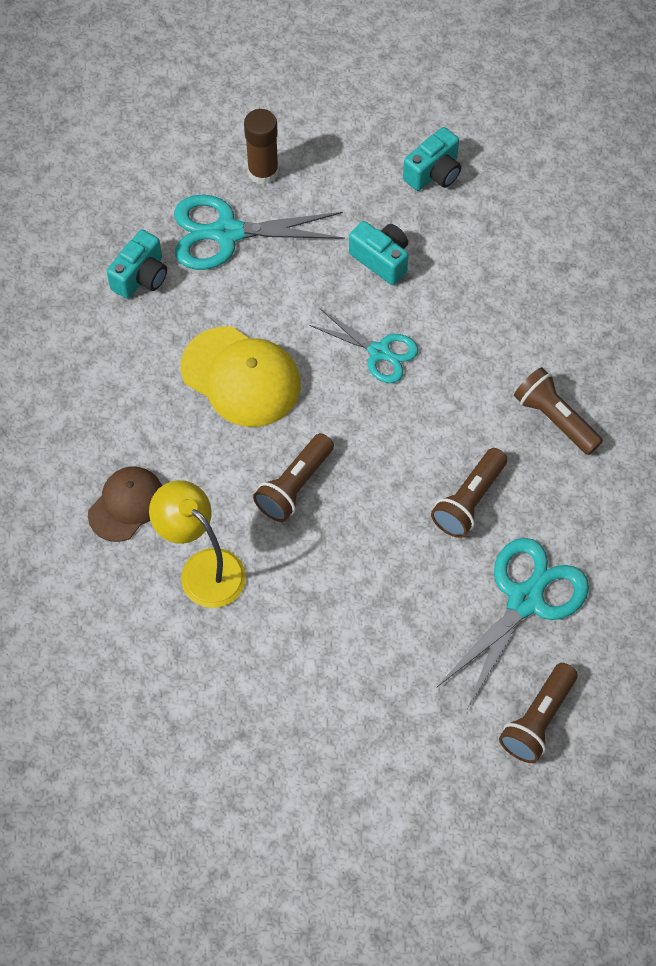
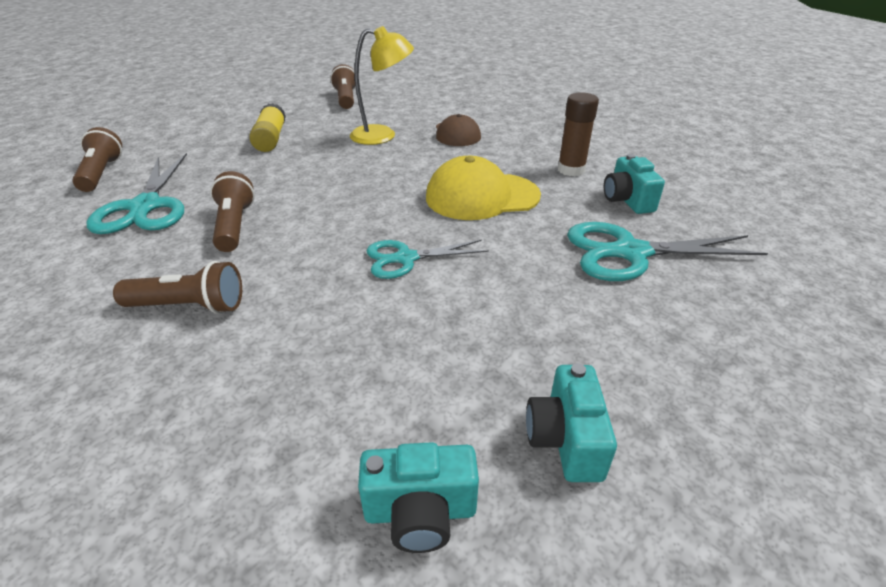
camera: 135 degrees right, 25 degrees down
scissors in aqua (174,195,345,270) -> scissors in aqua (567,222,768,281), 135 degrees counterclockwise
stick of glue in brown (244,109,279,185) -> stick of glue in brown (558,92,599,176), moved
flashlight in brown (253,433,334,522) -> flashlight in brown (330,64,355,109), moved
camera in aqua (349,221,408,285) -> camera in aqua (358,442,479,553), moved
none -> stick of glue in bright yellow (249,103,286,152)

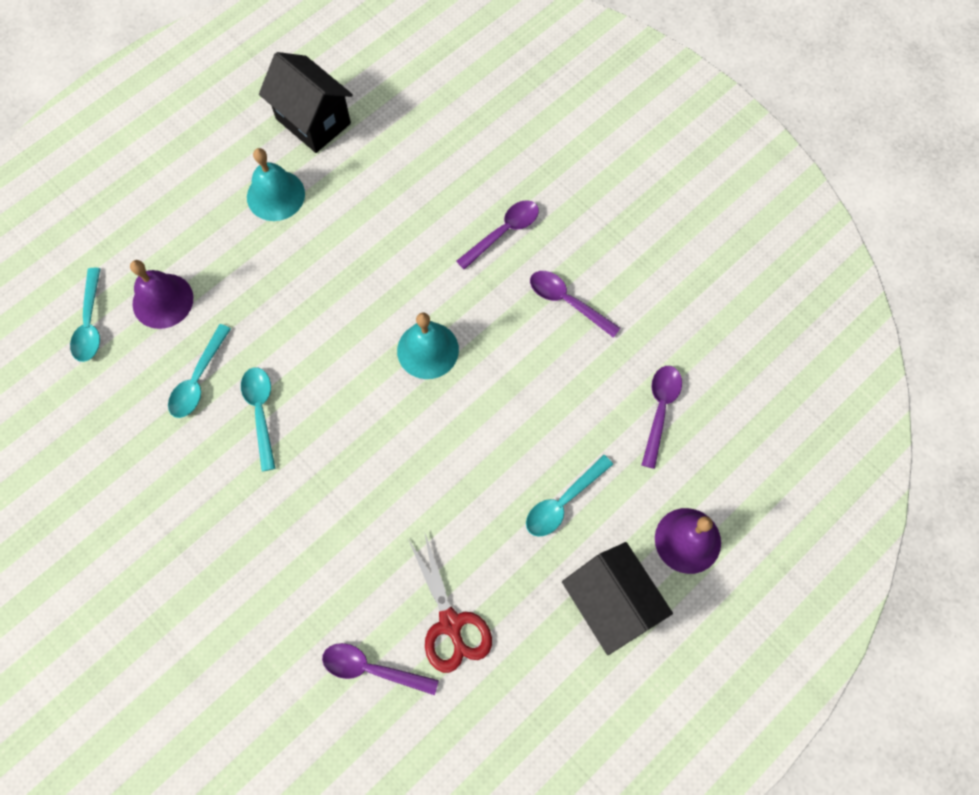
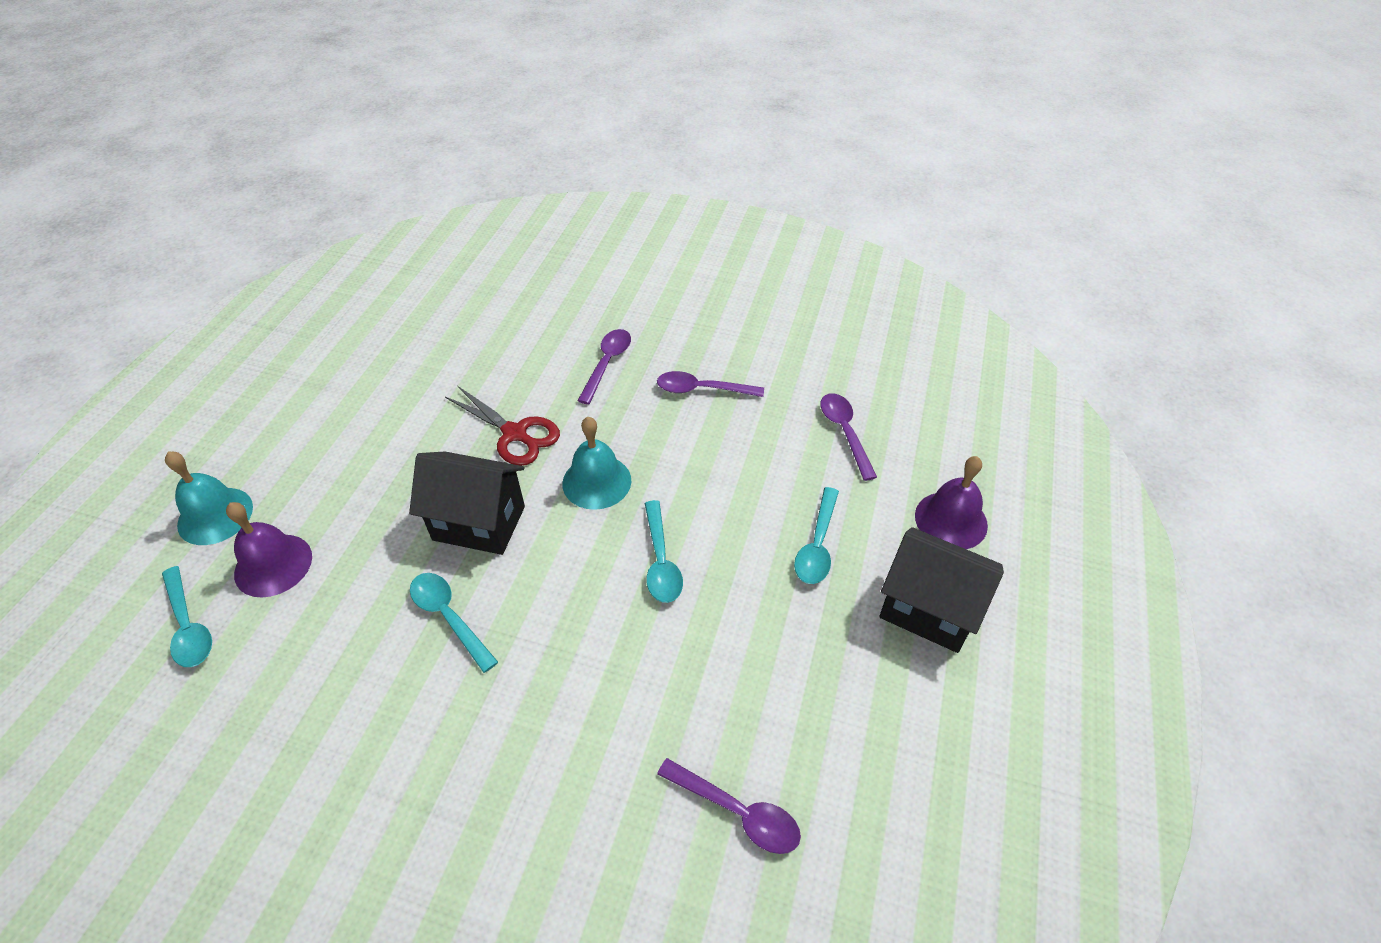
camera: 30 degrees left, 20 degrees down
tablespoon in aqua (168,324,231,418) -> tablespoon in aqua (645,500,683,603), moved
school bell in aqua (247,148,305,221) -> school bell in aqua (165,452,253,545), moved
house in jet-black (259,52,353,153) -> house in jet-black (409,451,525,555), moved
tablespoon in purple (322,643,439,695) -> tablespoon in purple (657,758,801,854), 135 degrees counterclockwise
scissors in red (408,534,492,673) -> scissors in red (445,386,560,466), moved

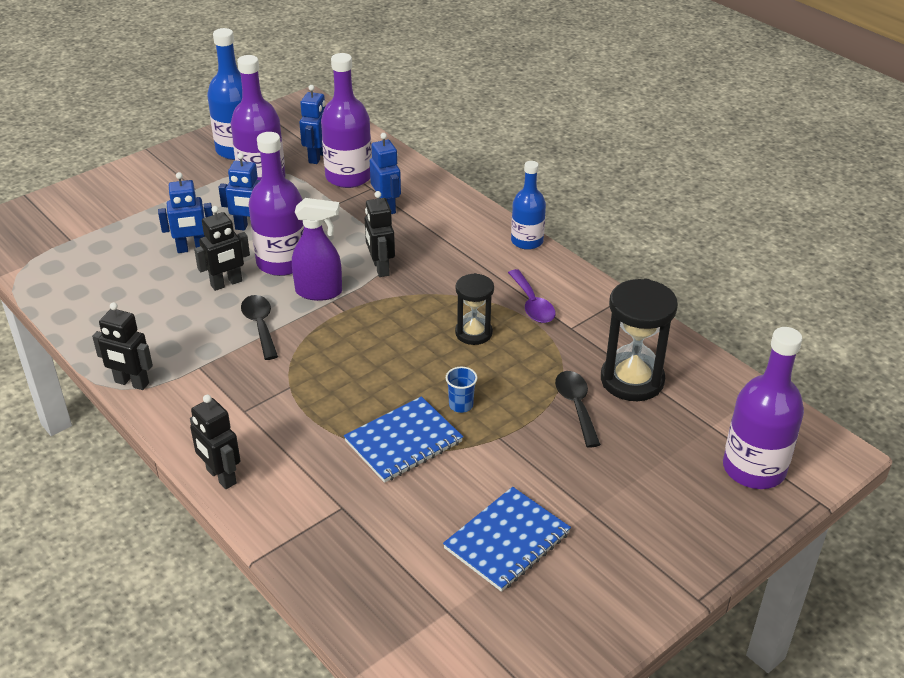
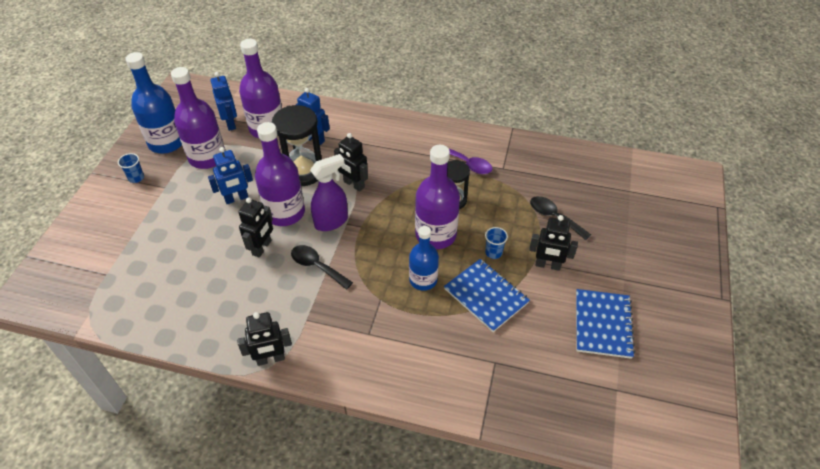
camera: 35 degrees left, 10 degrees up
robot figure in cobalt (158,172,213,253) -> none
robot figure in jet-black (190,395,240,489) -> robot figure in jet-black (529,215,578,271), moved
exercise book in cobalt (344,396,463,483) -> exercise book in cobalt (444,259,530,332), 60 degrees counterclockwise
bottle in cobalt (511,161,546,250) -> bottle in cobalt (409,226,439,291), moved
sand timer in jet-black (601,279,678,401) -> sand timer in jet-black (272,105,322,186), moved
bottle in purple (723,327,804,489) -> bottle in purple (415,145,460,249), moved
none -> tumbler in cobalt (118,153,144,183)

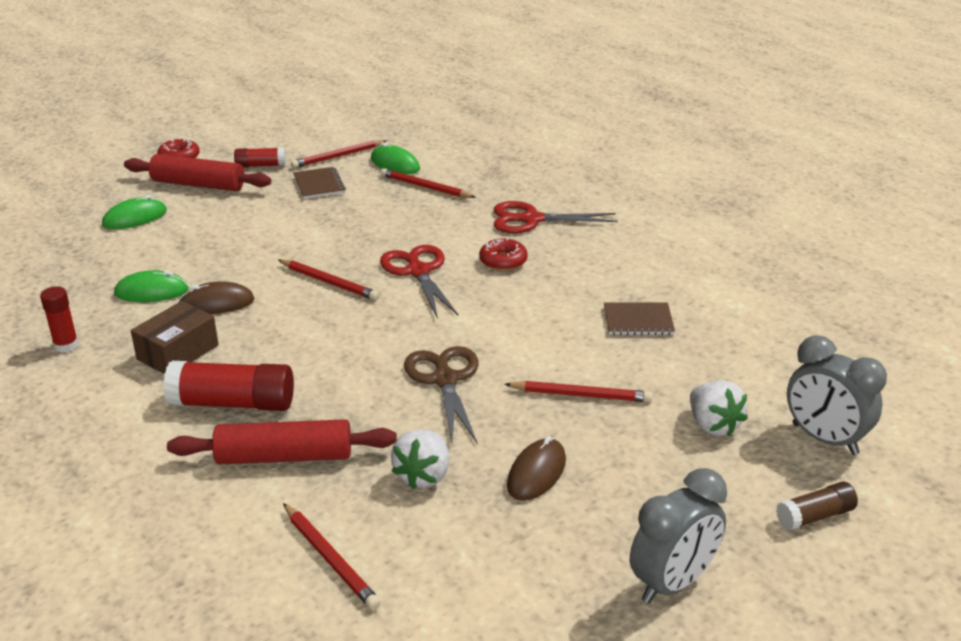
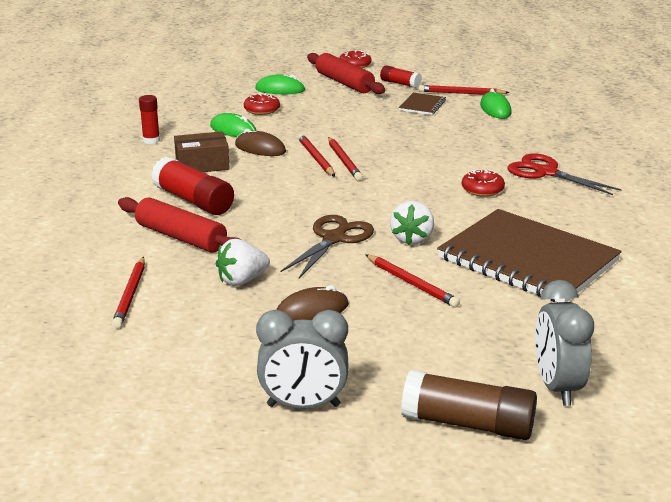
camera: 40 degrees right, 5 degrees down
scissors in red (380,245,459,319) -> none
wooden pencil in red (381,168,476,198) -> wooden pencil in red (298,134,335,177), moved
exercise book in brown (604,302,675,335) -> exercise book in brown (437,209,622,302), x2.39
berry in snow-white (690,380,748,436) -> berry in snow-white (390,201,434,245), moved
stick of glue in brown (776,482,858,531) -> stick of glue in brown (401,370,537,440), x1.75
none -> glazed donut in red (244,93,280,115)

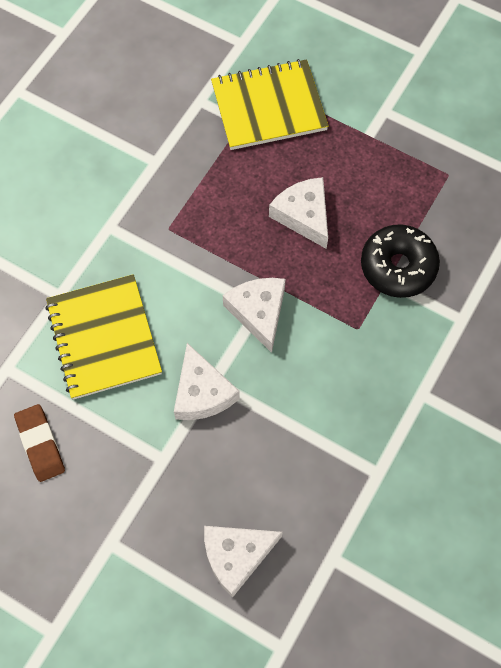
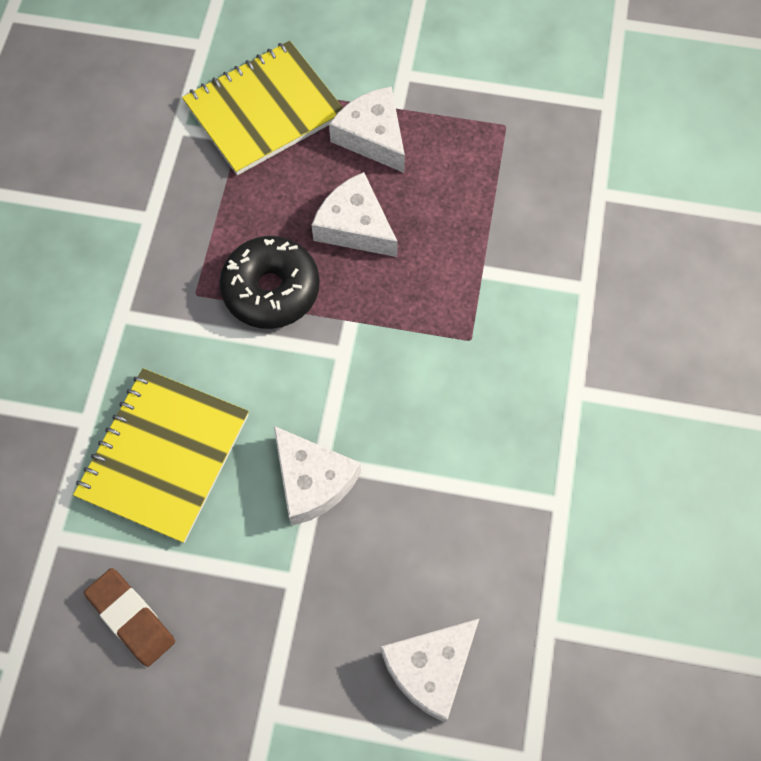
camera: 20 degrees left, 0 degrees up
exercise book in bright yellow (45,274,162,400) -> exercise book in bright yellow (73,368,249,543), 60 degrees clockwise
piece of cheese in snow-white (223,278,286,353) -> piece of cheese in snow-white (329,86,405,173), moved
glazed donut in jet-black (361,224,440,298) -> glazed donut in jet-black (219,236,320,329), moved

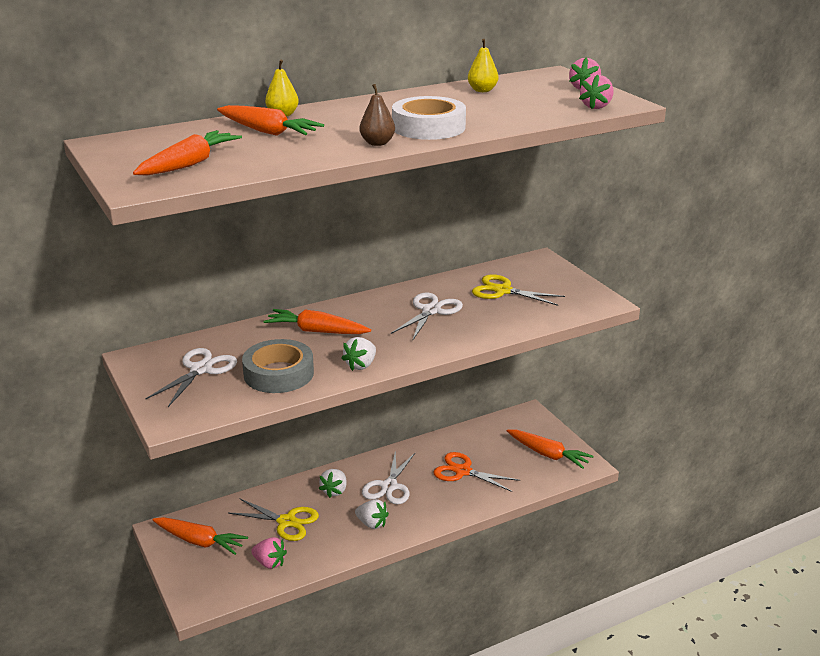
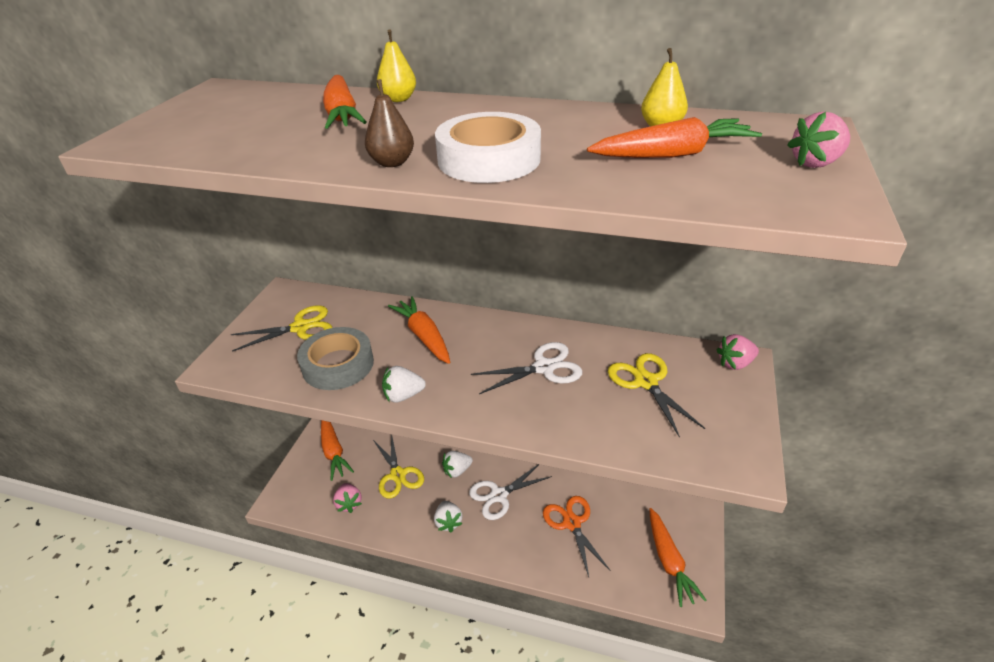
camera: 45 degrees right, 10 degrees up
carrot in bright orange (133,130,242,175) -> carrot in bright orange (587,117,762,158), moved
scissors in snow-white (146,348,237,407) -> scissors in bright yellow (231,305,332,352)
berry in rosy (579,74,613,109) -> berry in rosy (717,334,759,370), moved

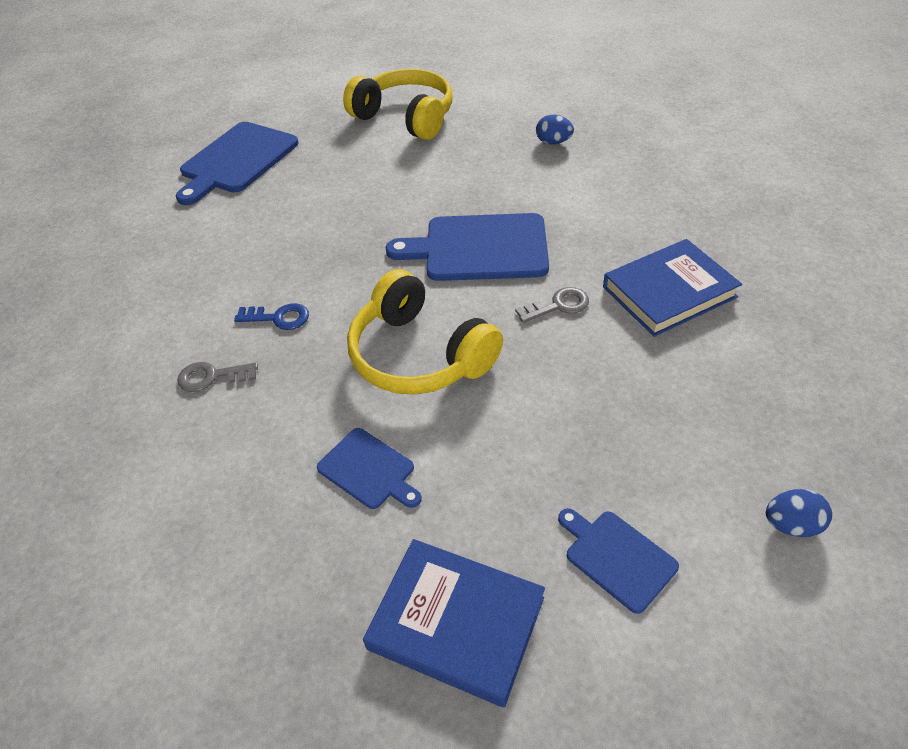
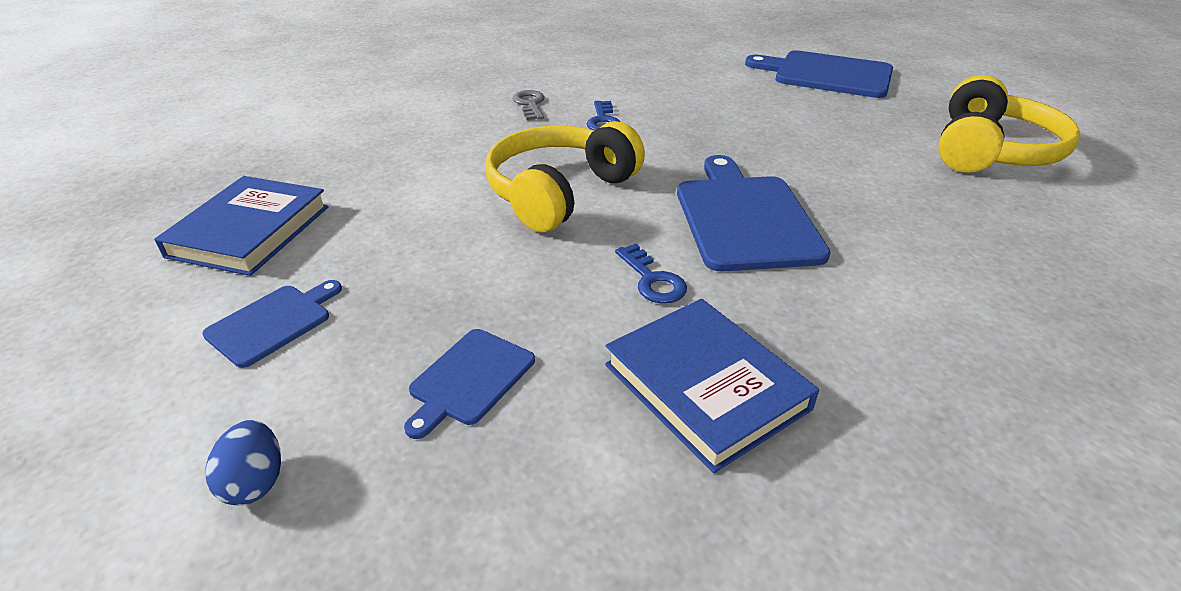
camera: 80 degrees right, 10 degrees down
cutting board in cobalt (317,428,422,509) -> cutting board in cobalt (404,329,535,439), moved
door key in gray (515,287,589,323) -> door key in cobalt (615,243,687,304)
toy egg in cobalt (536,115,574,144) -> none

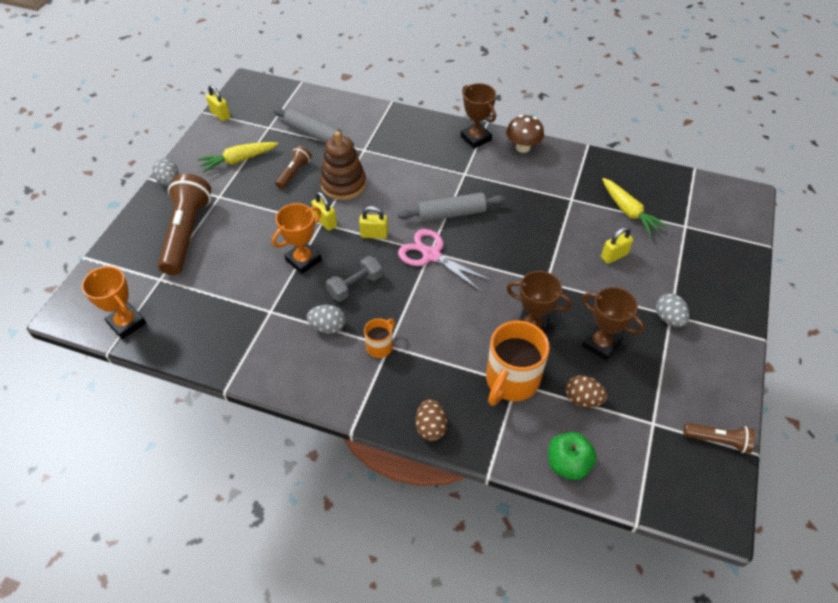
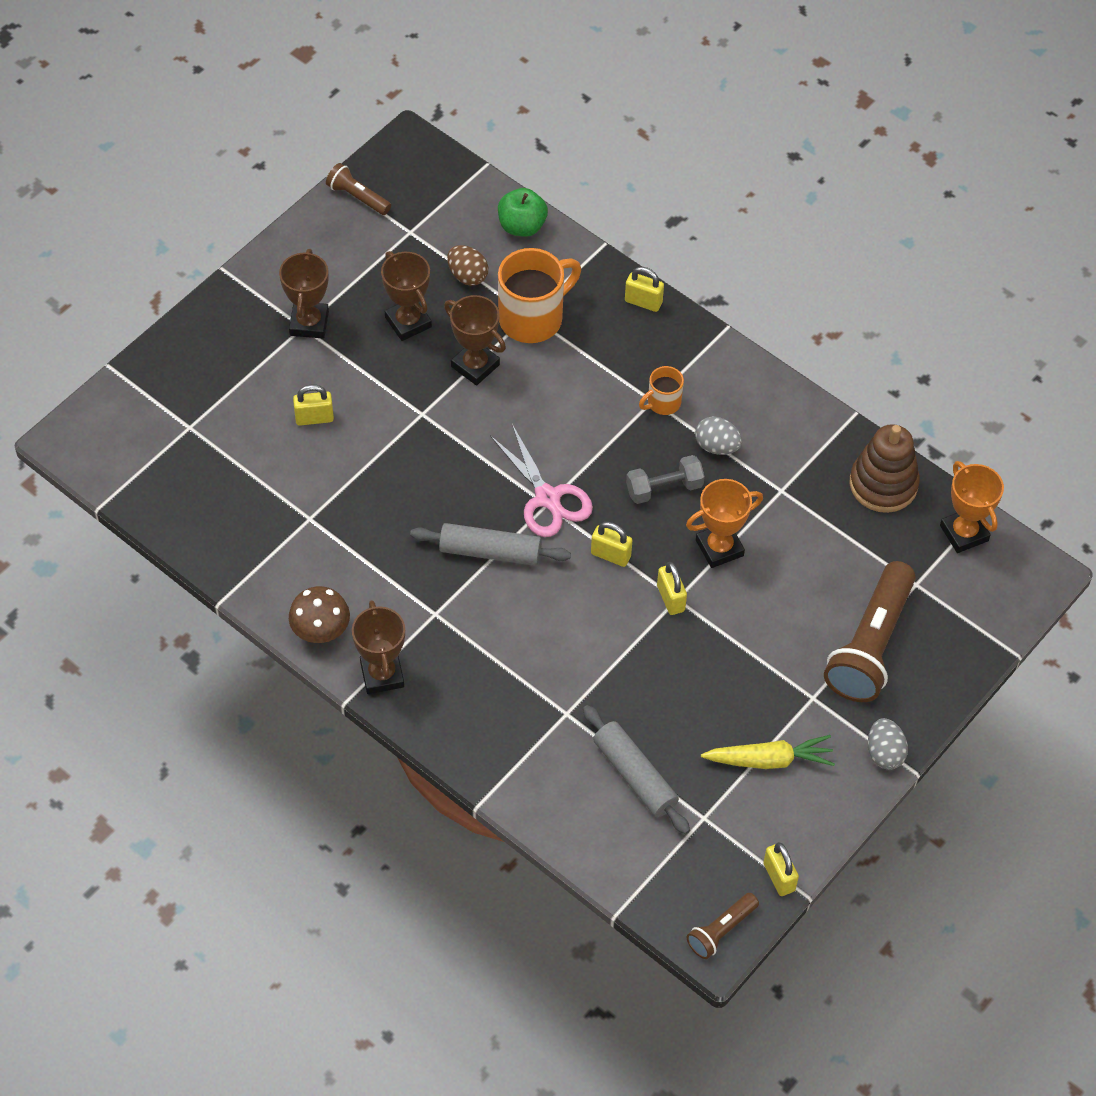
camera: 160 degrees left, 5 degrees up
flashlight in brown (275,146,312,189) -> flashlight in brown (686,893,759,959), moved
stacking toy in brown (320,131,366,200) -> stacking toy in brown (850,424,920,513), moved
toy egg in brown (415,399,447,441) -> padlock in bright yellow (625,267,664,312)
carrot in bright yellow (602,178,667,236) -> none
toy egg in gray (656,293,689,327) -> award cup in brown (279,249,329,338)

